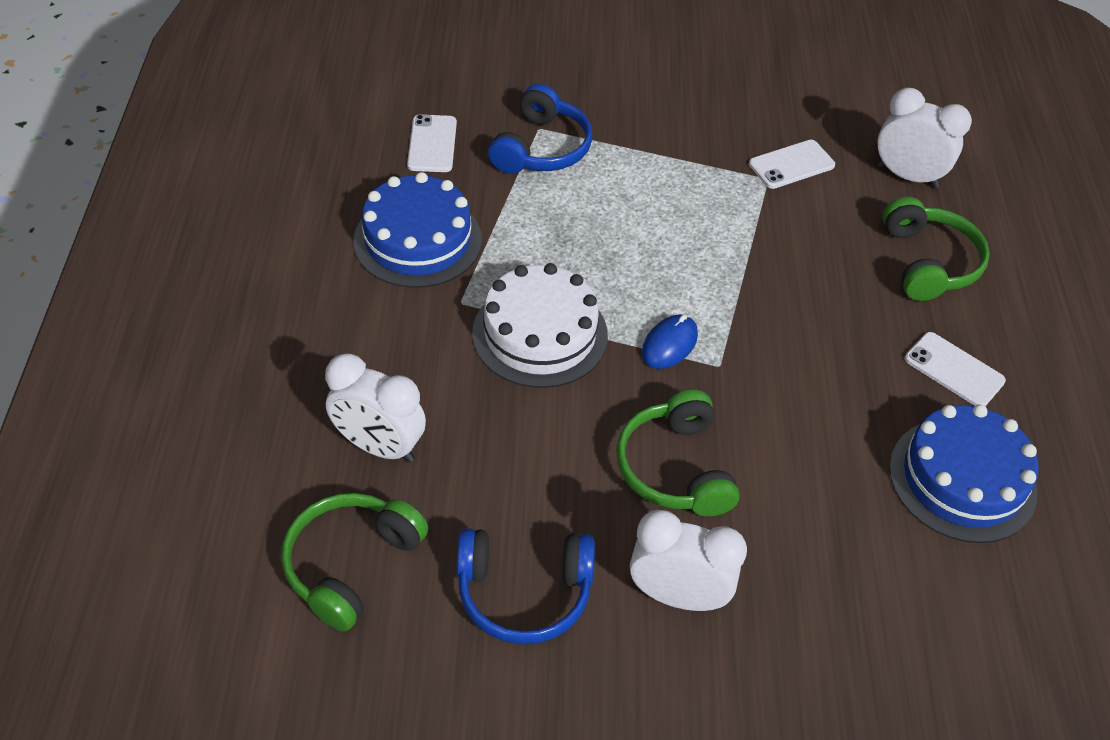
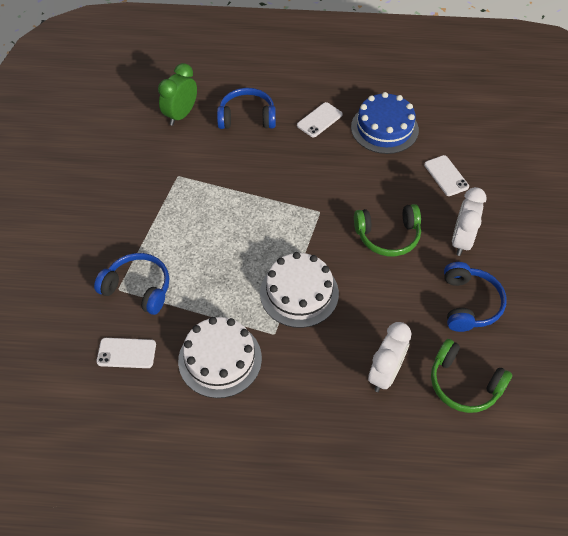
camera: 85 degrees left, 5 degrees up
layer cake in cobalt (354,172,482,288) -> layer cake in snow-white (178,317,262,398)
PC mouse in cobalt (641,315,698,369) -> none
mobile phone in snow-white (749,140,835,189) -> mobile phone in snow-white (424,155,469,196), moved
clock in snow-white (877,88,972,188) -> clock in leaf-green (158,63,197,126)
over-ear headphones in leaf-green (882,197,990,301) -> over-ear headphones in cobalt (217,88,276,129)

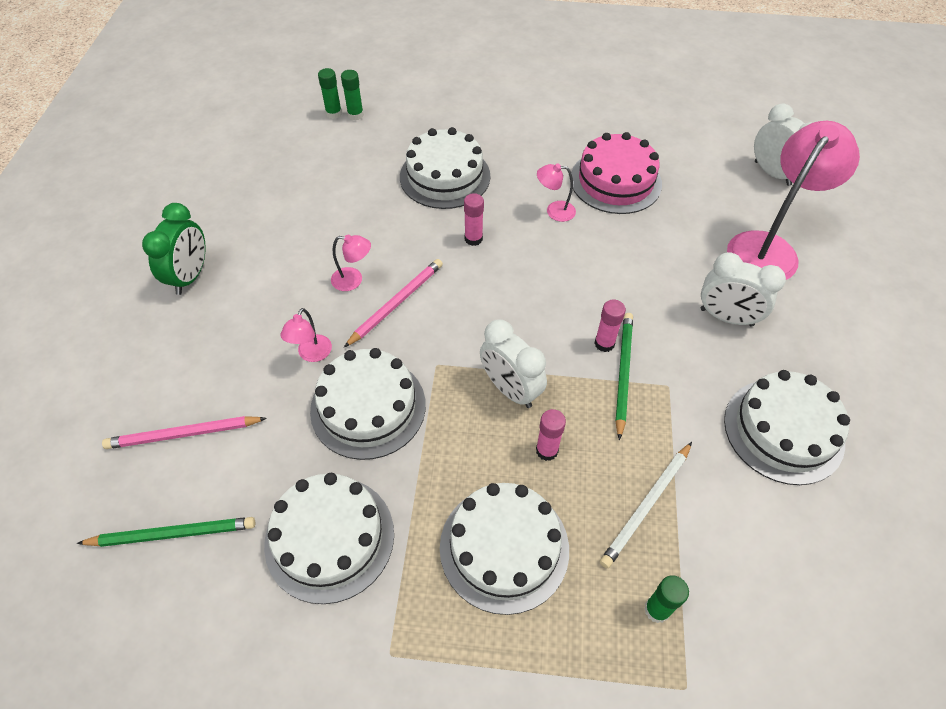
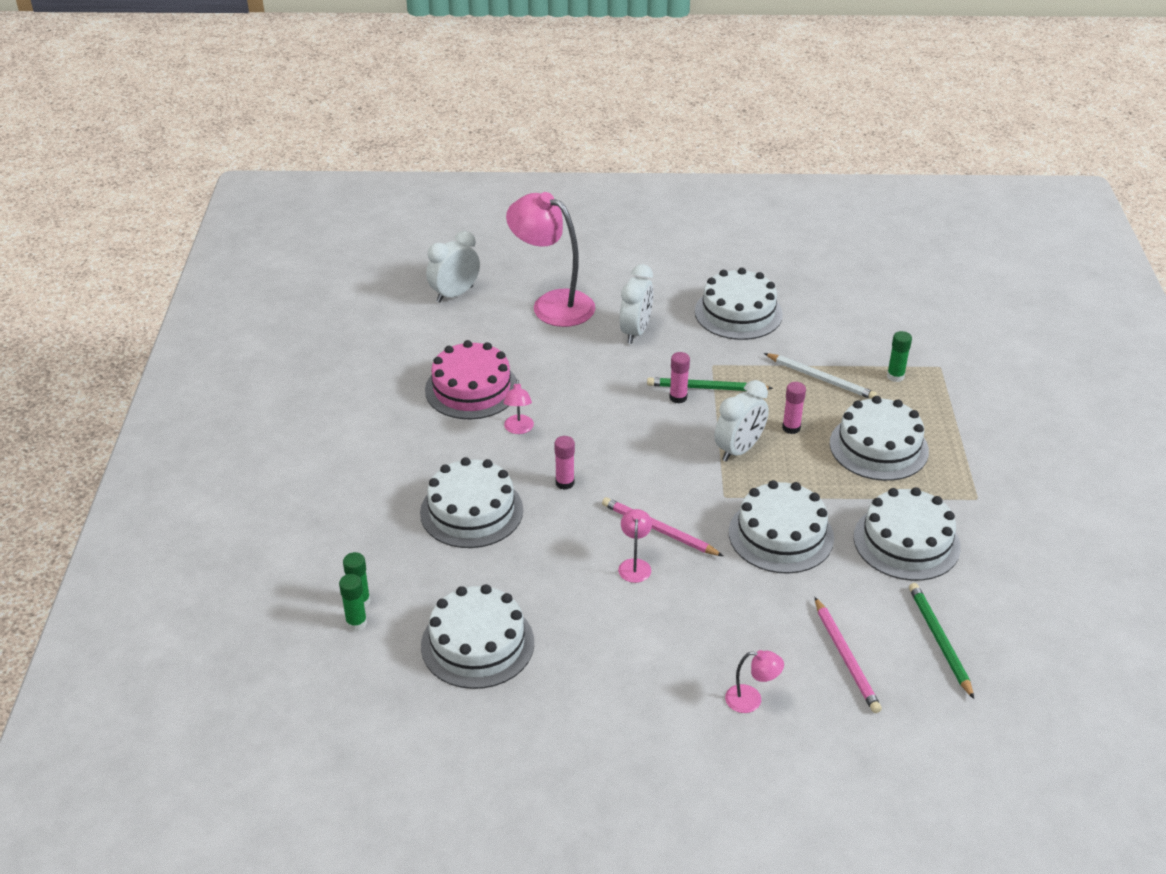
camera: 95 degrees left, 15 degrees down
clock in leaf-green (142,203,206,295) -> none
reading lamp in rosy (280,308,332,362) -> reading lamp in rosy (725,650,784,713), moved
none -> layer cake in snow-white (421,584,534,689)

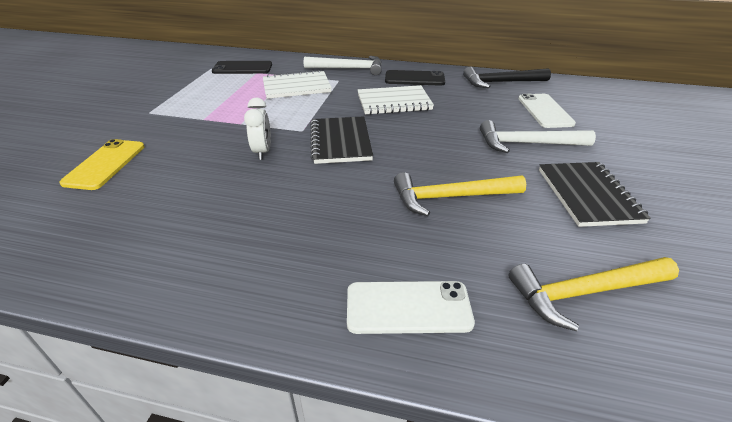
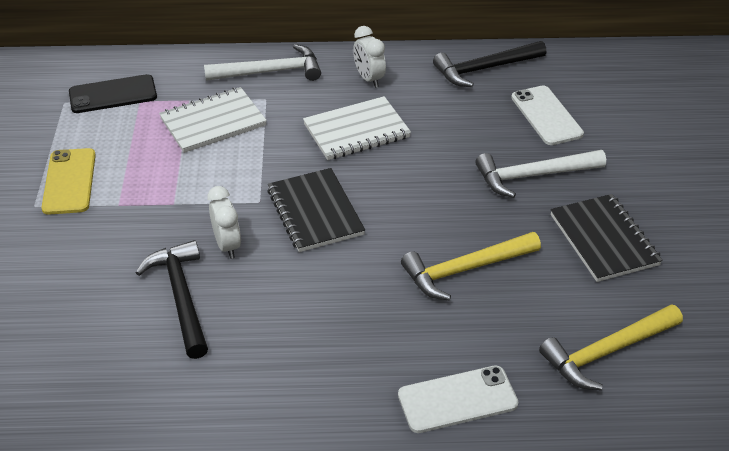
camera: 15 degrees left, 5 degrees up
mobile phone in bright yellow (59,139,145,190) -> mobile phone in bright yellow (41,148,96,215), moved
mobile phone in jet-black (385,70,445,86) -> clock in snow-white (353,26,386,88)
none -> carpenter's hammer in jet-black (136,240,208,359)

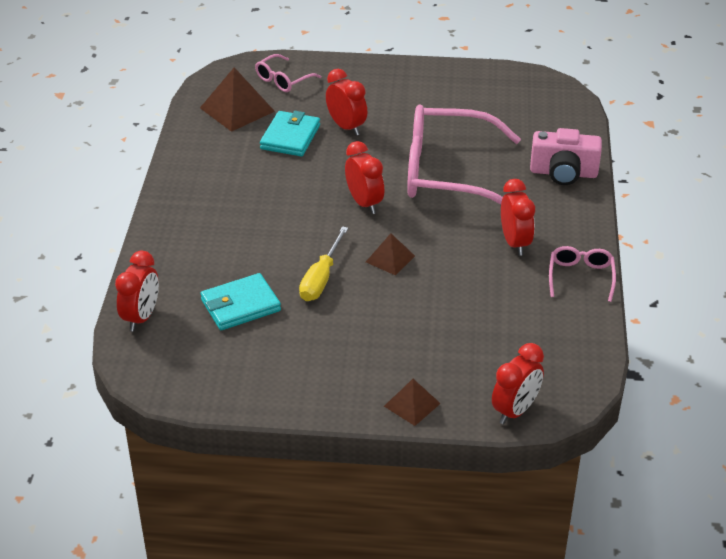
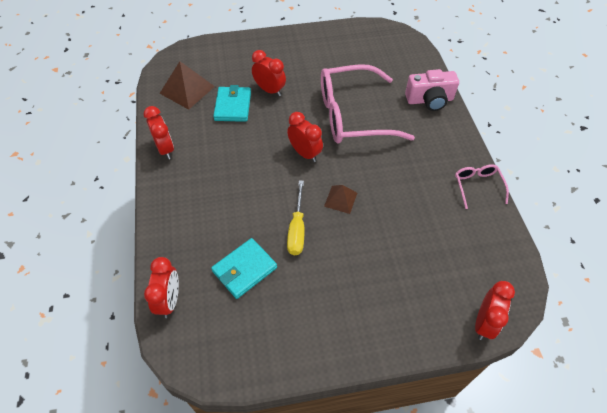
camera: 15 degrees left, 15 degrees up
eyeglasses in rosy (255,54,321,92) -> none
pyramid shape in brown (384,379,441,426) -> none
clock in red (501,179,535,256) -> clock in red (143,106,174,159), moved

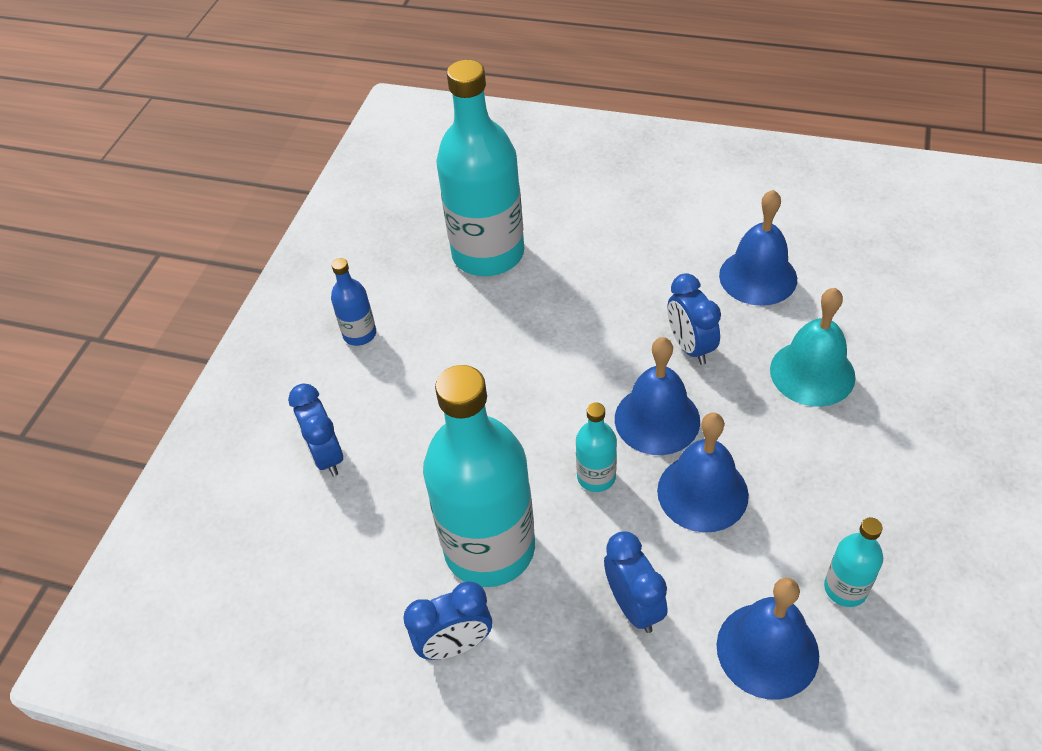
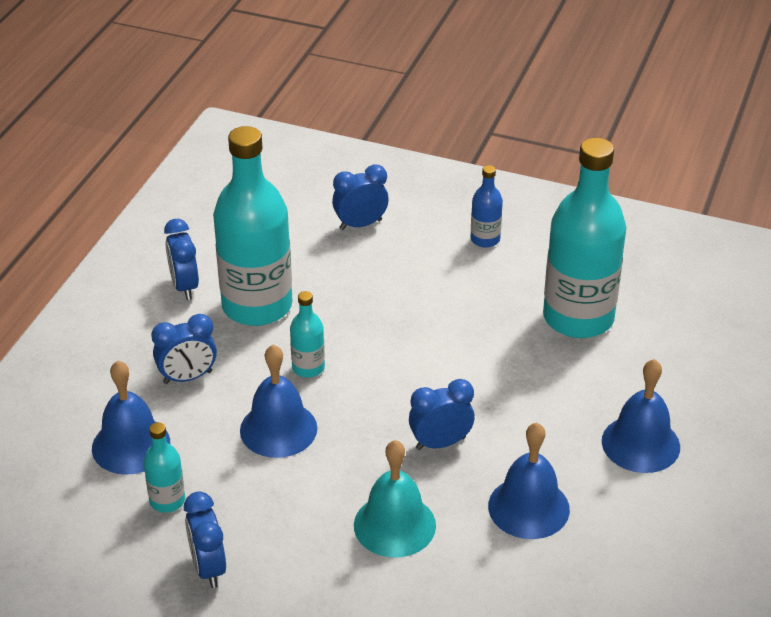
camera: 90 degrees right, 10 degrees down
school bell in cobalt (615,337,700,455) -> school bell in cobalt (602,359,680,473), moved
none -> clock in cobalt (184,491,226,588)

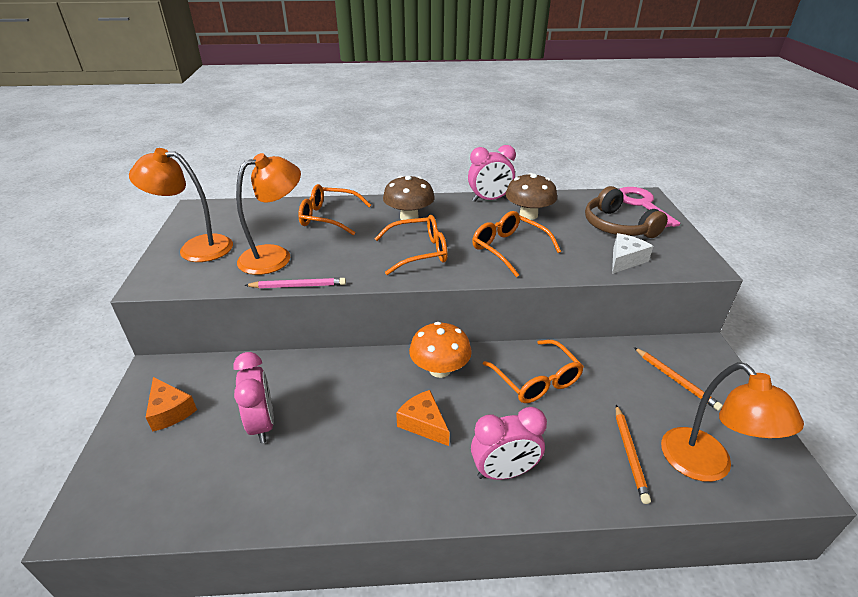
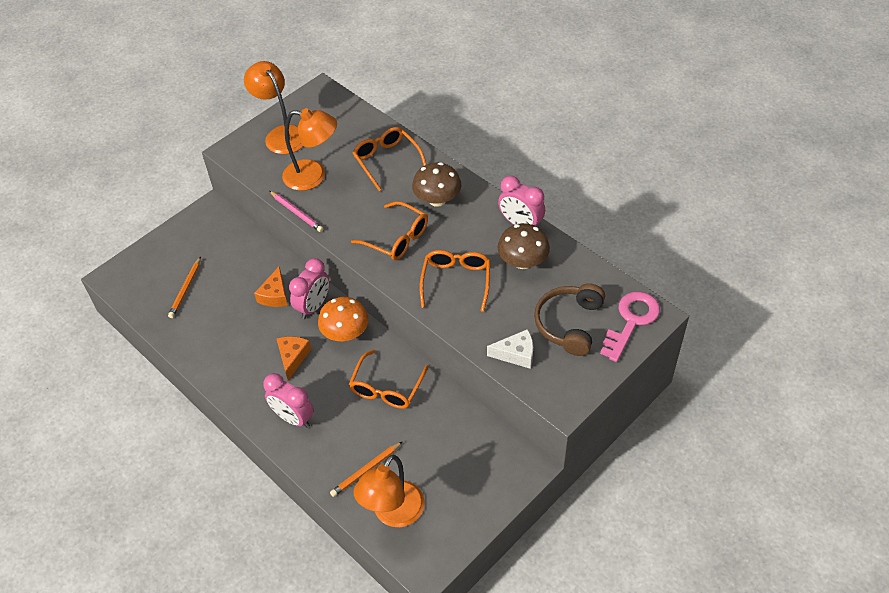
camera: 50 degrees right, 15 degrees up
piece of cheese in bright orange (145,377,197,432) -> piece of cheese in bright orange (254,267,288,307), moved
clock in rosy (233,352,274,443) -> clock in rosy (289,258,330,319), moved
wooden pencil in bright orange (634,347,723,411) -> wooden pencil in bright orange (168,257,201,318), moved

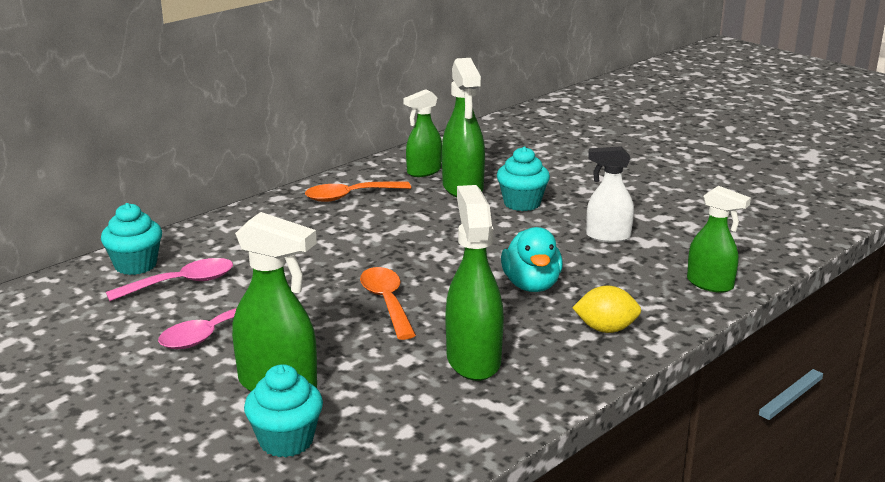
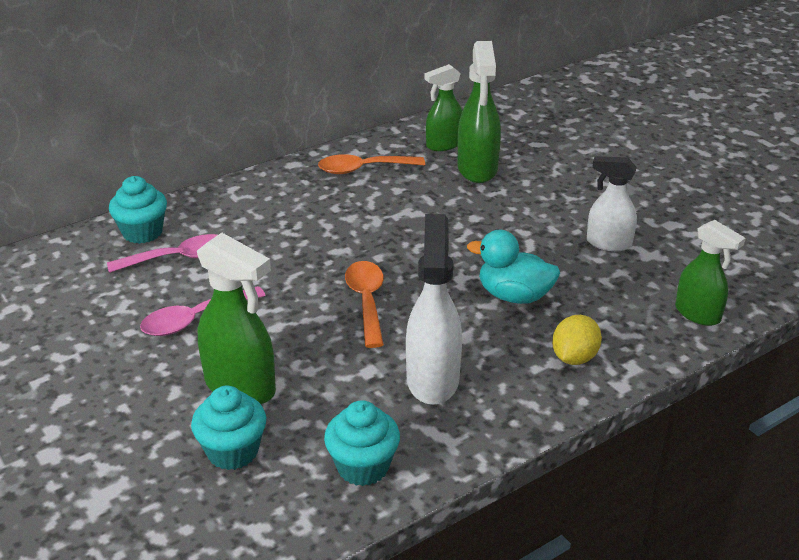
camera: 10 degrees right, 10 degrees up
spray bottle in leaf-green (446,185,504,381) -> spray bottle in snow-white (406,214,462,405)
cupcake in aqua (497,146,550,211) -> cupcake in aqua (324,400,400,486), moved
duck in aqua (501,227,563,292) -> duck in aqua (467,230,560,304), 105 degrees clockwise
lemon in bright yellow (572,286,641,333) -> lemon in bright yellow (552,315,602,365), 75 degrees counterclockwise

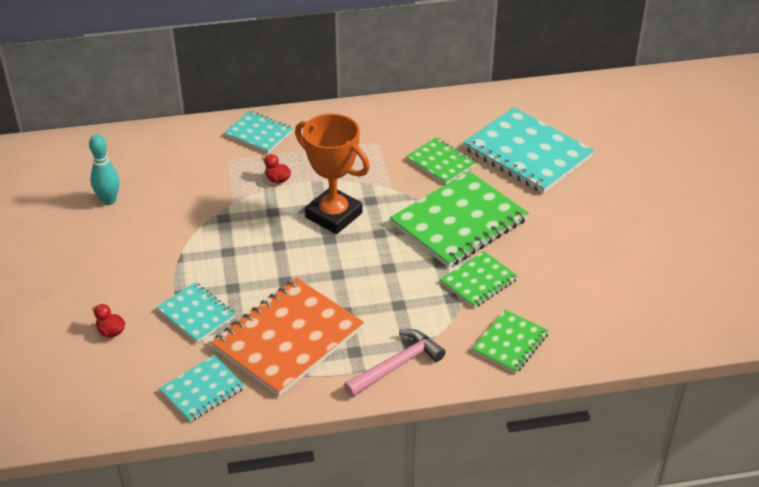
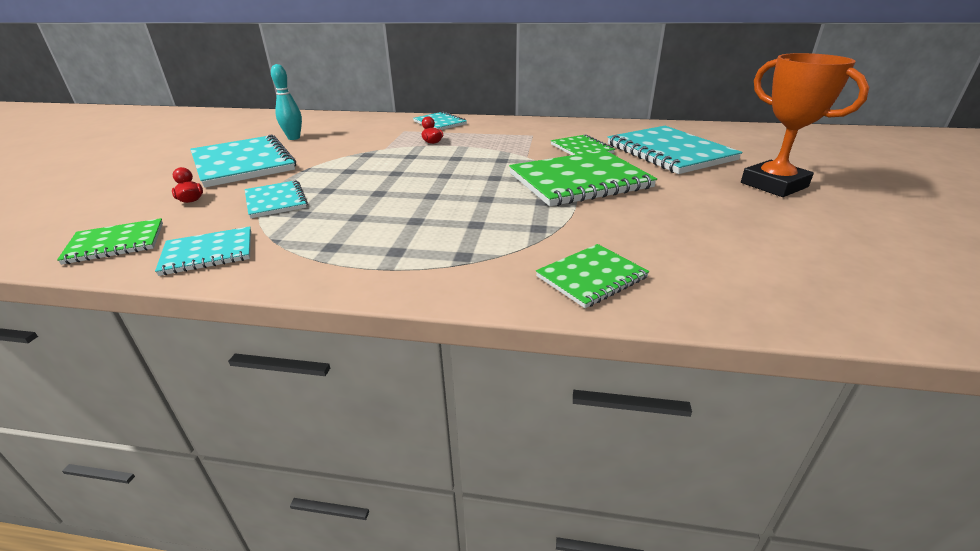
camera: 20 degrees right, 10 degrees down
exercise book in bright orange (211,278,364,396) -> none
award cup in bright orange (295,114,370,234) -> award cup in bright orange (741,53,869,197), moved
carpenter's hammer in rosy (344,329,445,397) -> none
exercise book in leaf-green (440,251,518,308) -> exercise book in leaf-green (57,218,163,265), moved
none -> exercise book in aqua (190,134,296,188)

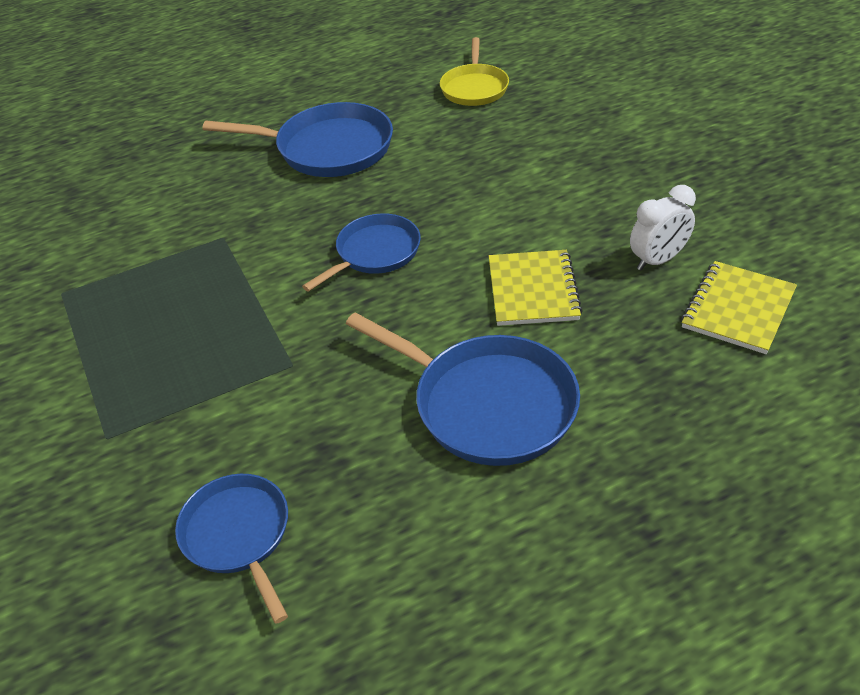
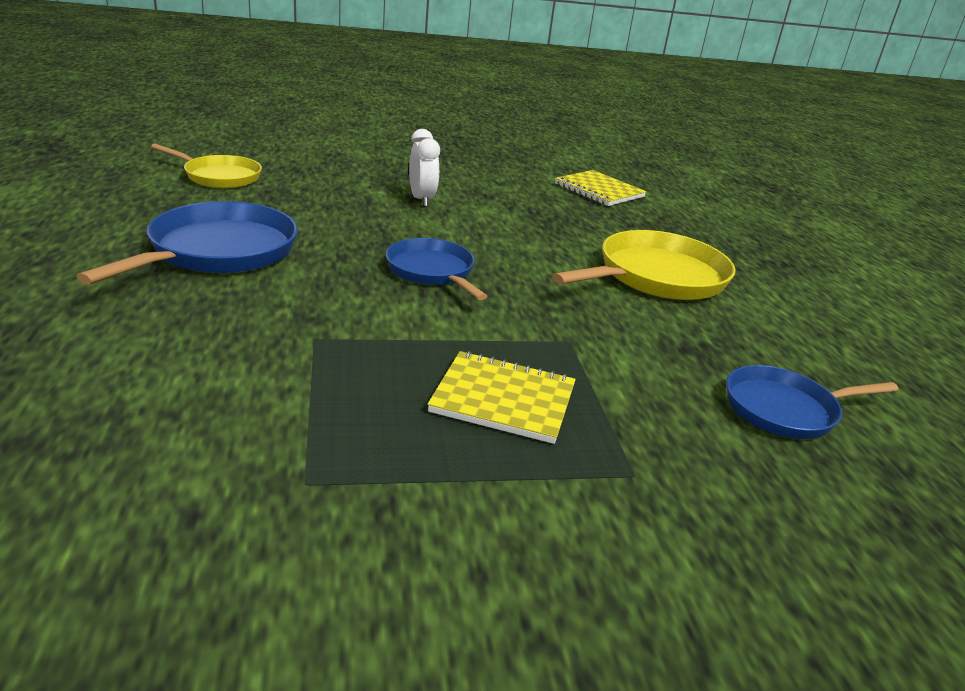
camera: 80 degrees left, 15 degrees down
skillet in cobalt (346,312,580,466) -> skillet in bright yellow (552,230,735,300)
exercise book in bright yellow (489,250,583,326) -> exercise book in bright yellow (427,351,576,444), moved
clock in snow-white (630,185,696,271) -> clock in snow-white (409,129,440,207), moved

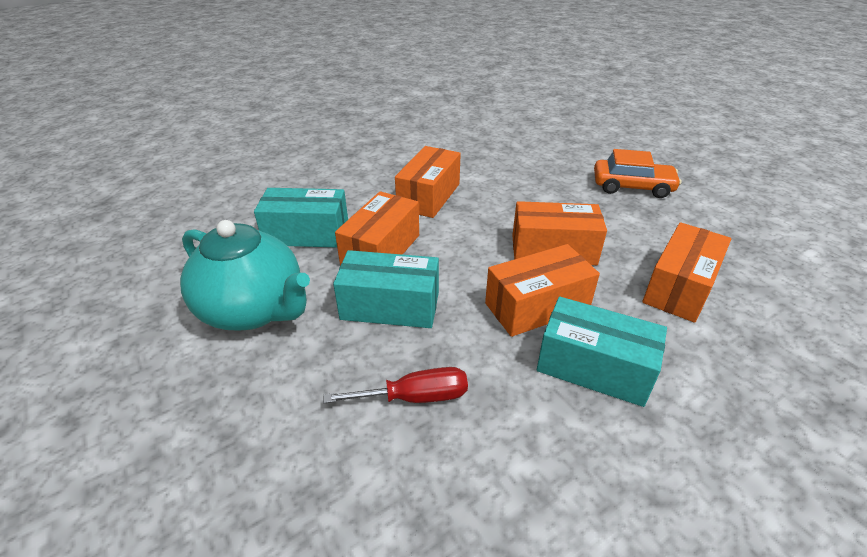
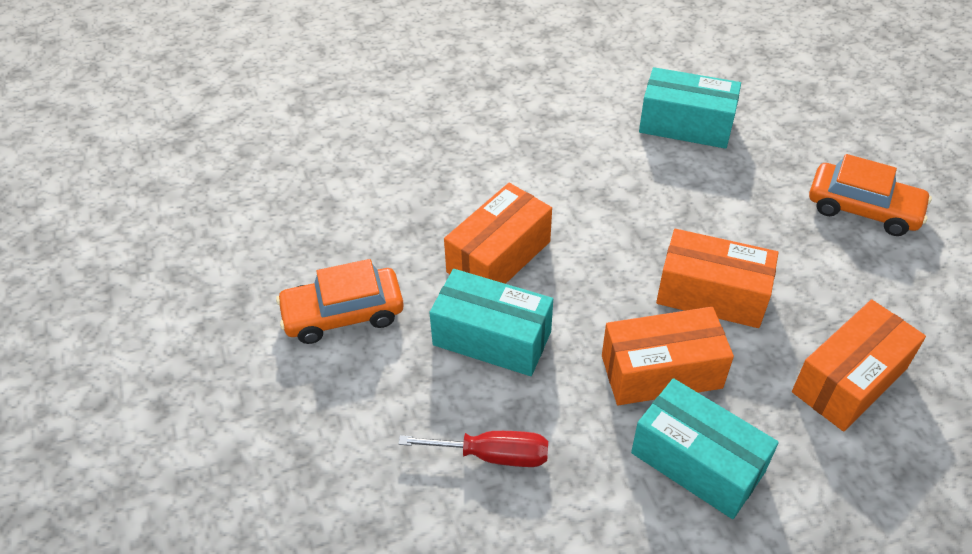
camera: 15 degrees right, 10 degrees up
tea pot in aqua (180,220,310,331) -> toy car in bright orange (276,259,404,344)
package in aqua (254,188,348,247) -> package in aqua (639,67,741,149), moved
package in bright orange (395,146,461,218) -> none

